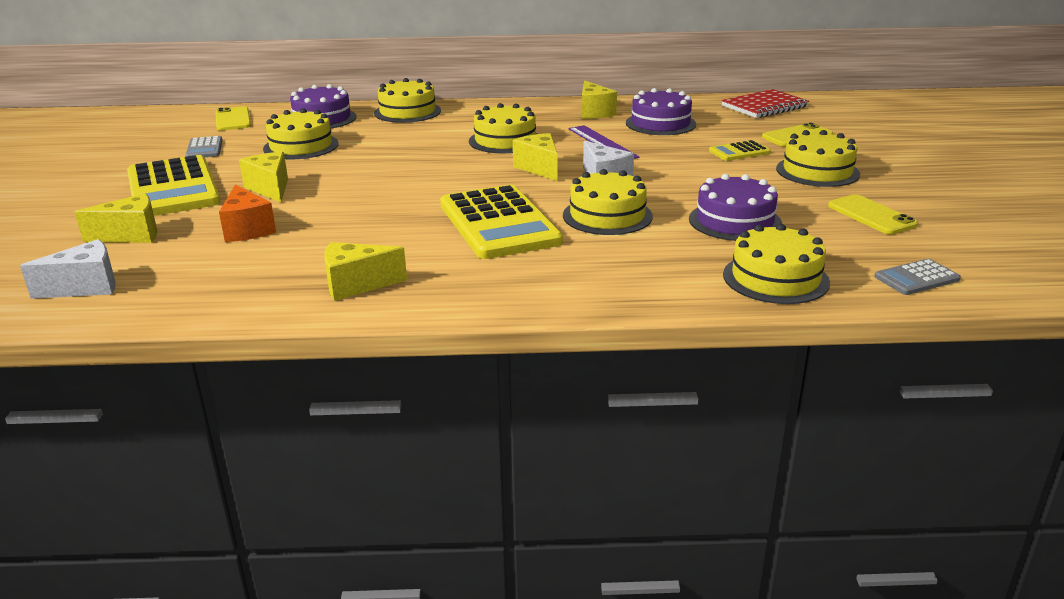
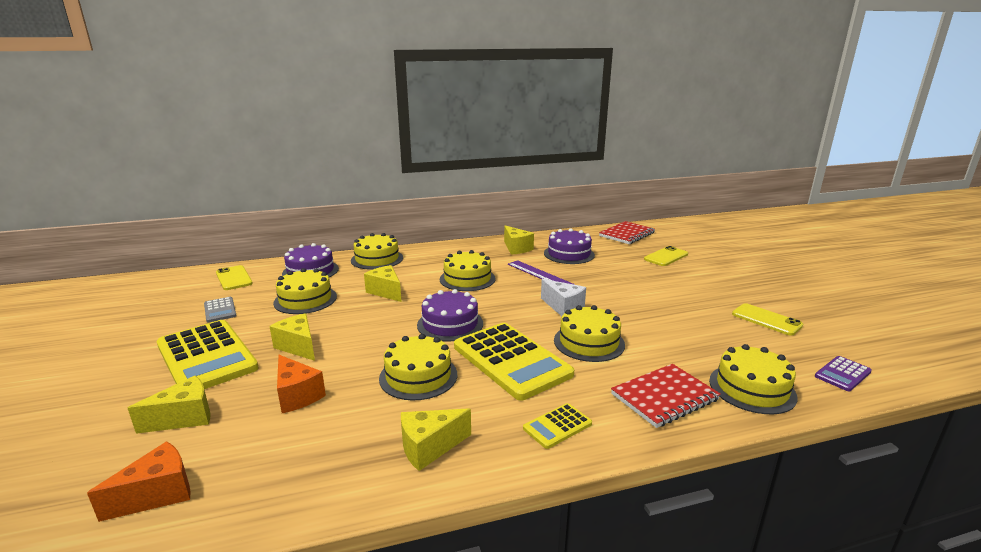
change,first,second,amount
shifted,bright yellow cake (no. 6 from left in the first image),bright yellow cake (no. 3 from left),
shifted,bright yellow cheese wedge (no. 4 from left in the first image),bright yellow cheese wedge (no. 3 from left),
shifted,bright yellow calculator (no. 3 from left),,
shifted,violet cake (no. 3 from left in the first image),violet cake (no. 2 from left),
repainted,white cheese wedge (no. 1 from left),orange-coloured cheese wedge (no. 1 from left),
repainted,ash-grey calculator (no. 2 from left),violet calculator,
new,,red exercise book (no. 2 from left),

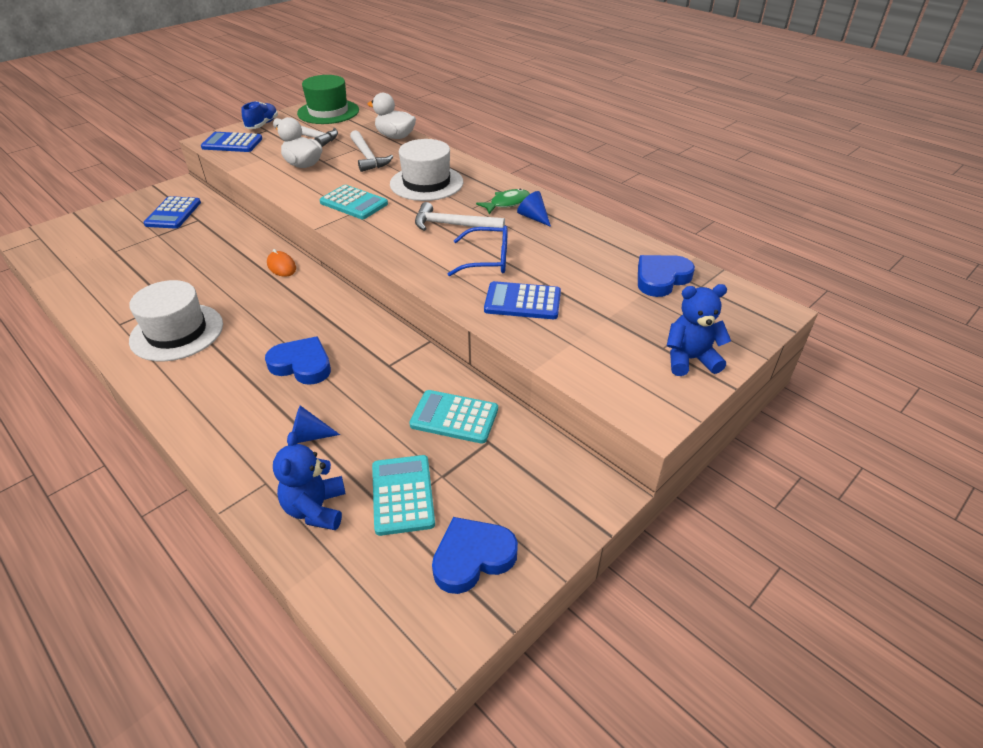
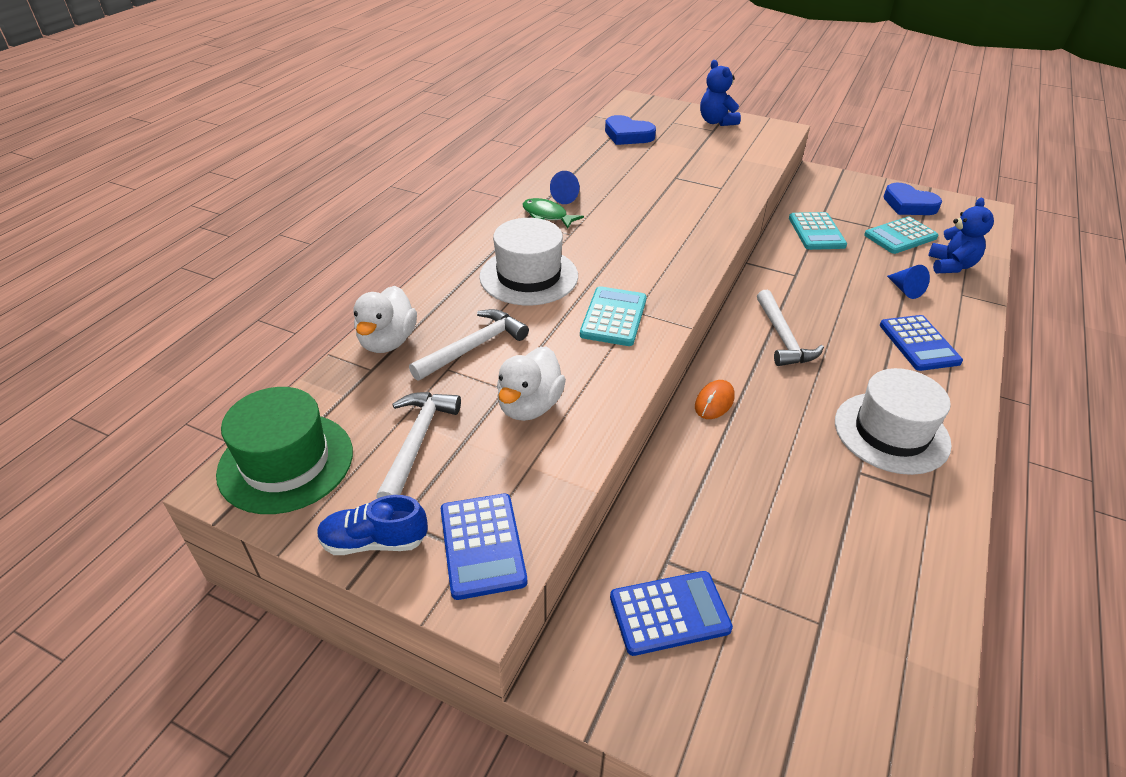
change,first,second,amount
shifted,white carpenter's hammer (no. 3 from left),,
gone,blue glasses,,
shifted,blue calculator (no. 3 from left),,
gone,blue heart (no. 1 from left),,
rotated,blue teddy (no. 1 from left in the first image),blue teddy (no. 2 from left),60 degrees counterclockwise

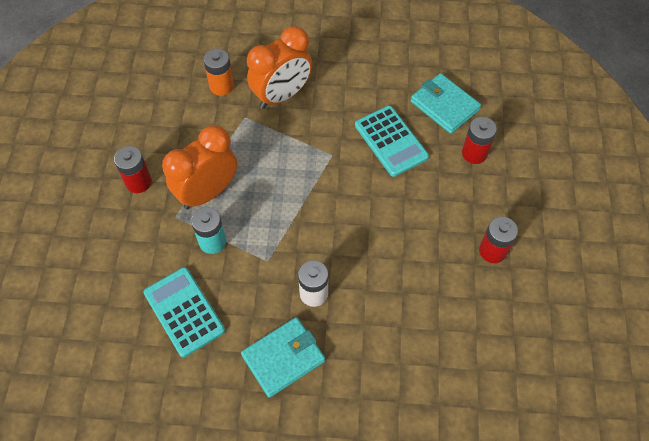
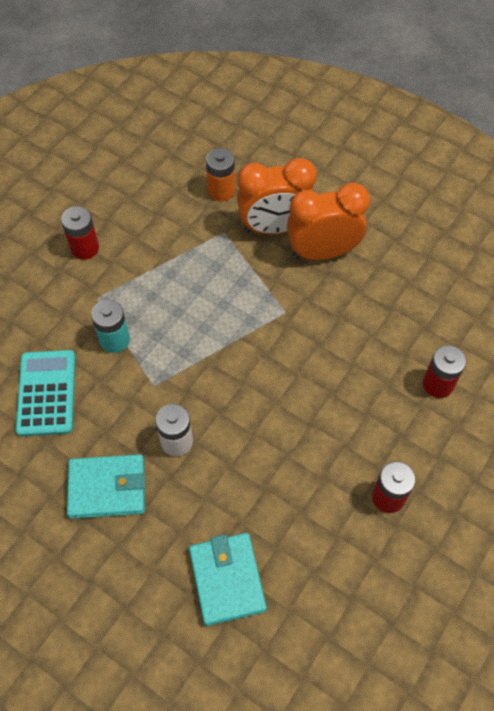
change,first,second,amount
shifted,teal billfold (no. 2 from left),,
gone,teal calculator (no. 2 from left),,
shifted,orange-coloured alarm clock (no. 1 from left in the first image),orange-coloured alarm clock (no. 2 from left),

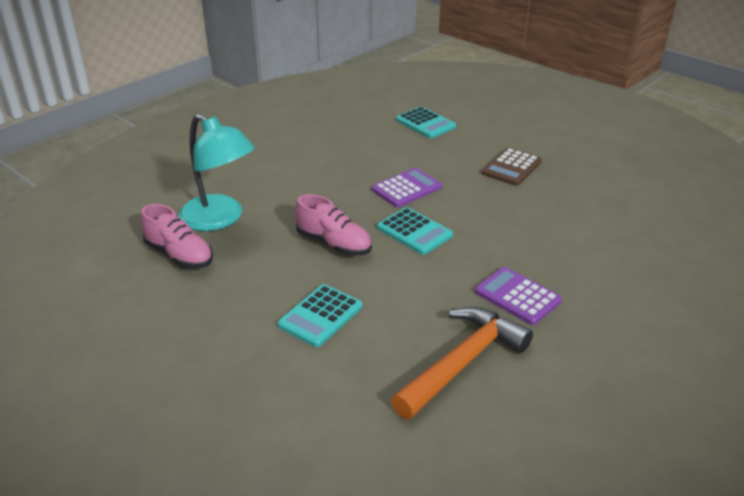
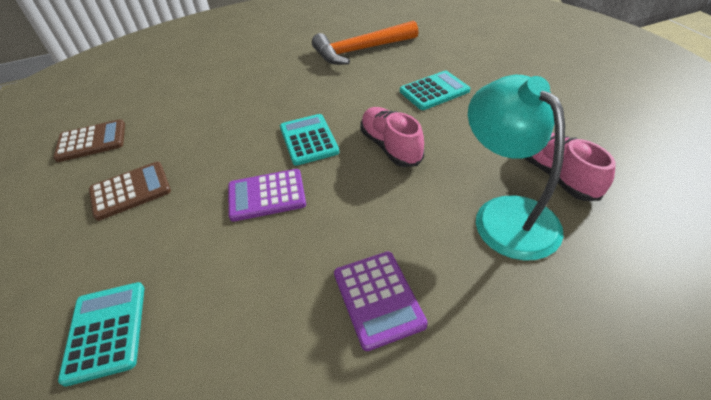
change,first,second,amount
shifted,violet calculator (no. 2 from left),,
new,,brown calculator (no. 1 from left),

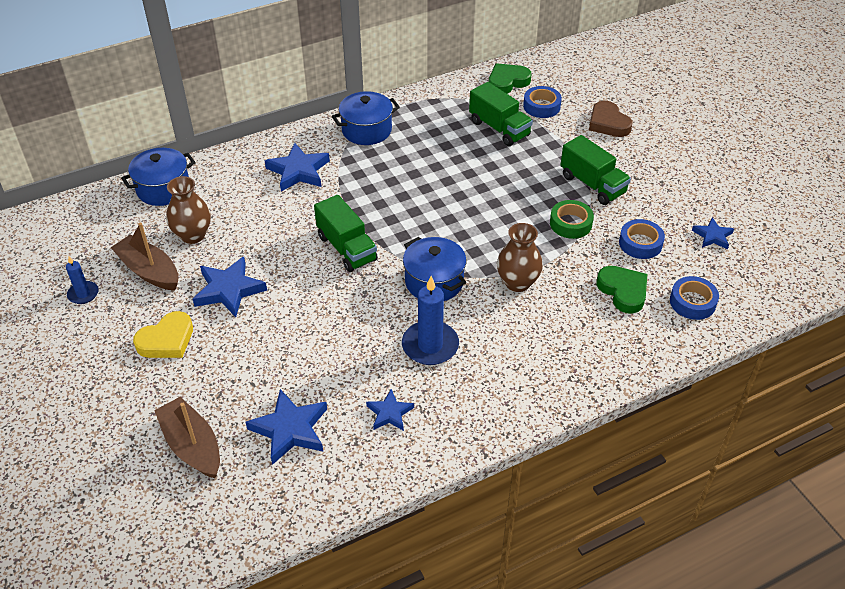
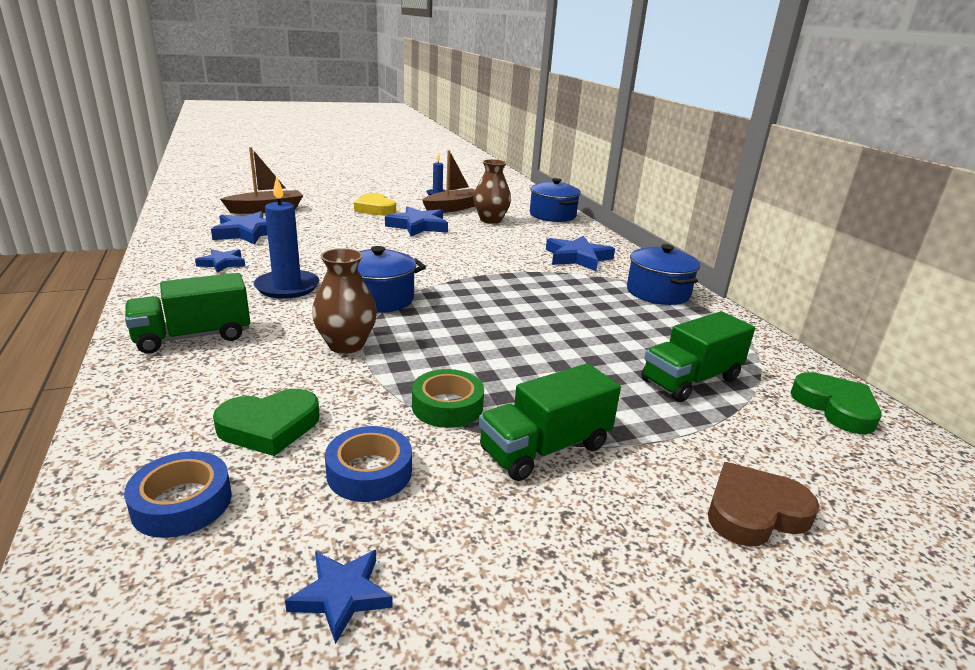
change,first,second,amount
gone,blue sticky tape (no. 1 from left),,
shifted,leaf-green truck (no. 1 from left),,

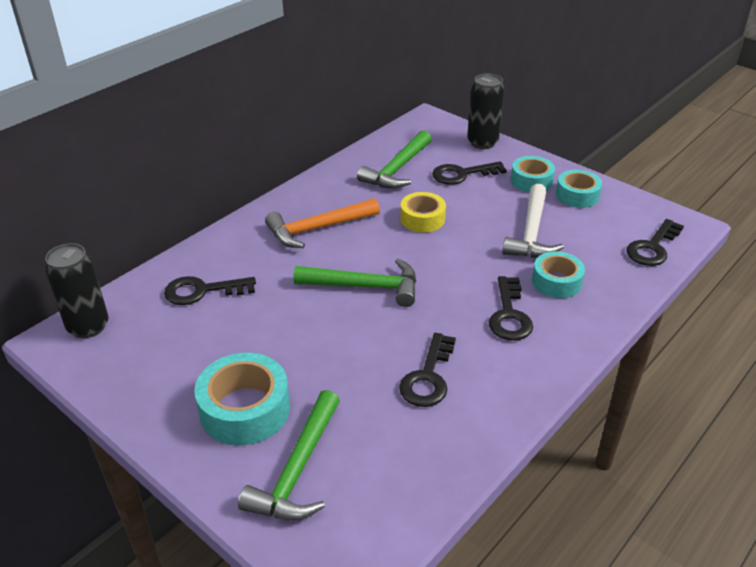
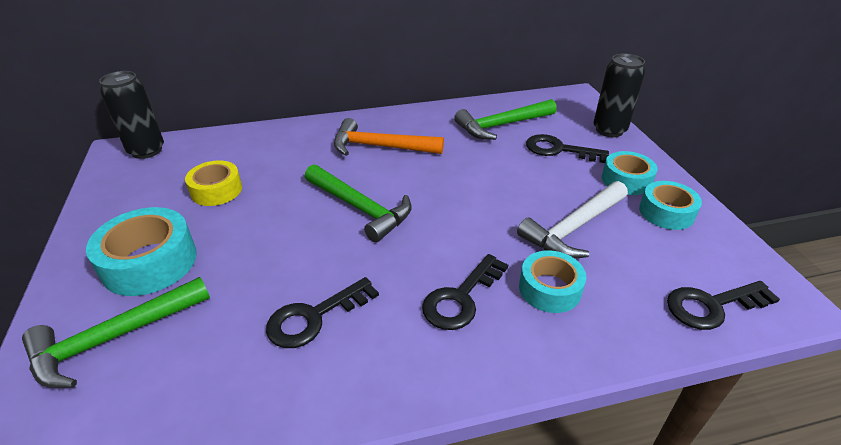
change,first,second,amount
shifted,bright yellow sticky tape,,
gone,ebony door key (no. 1 from left),,

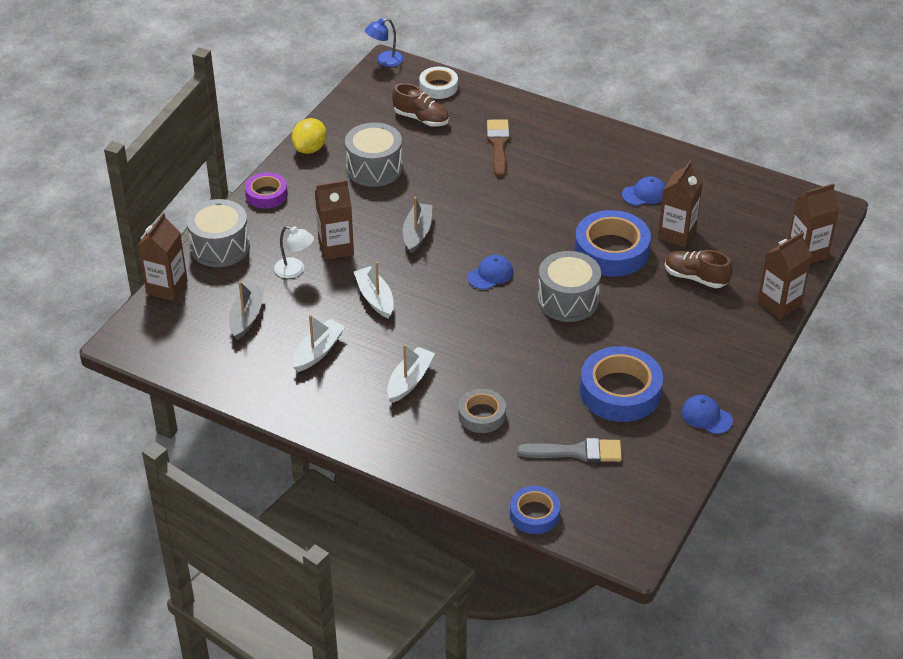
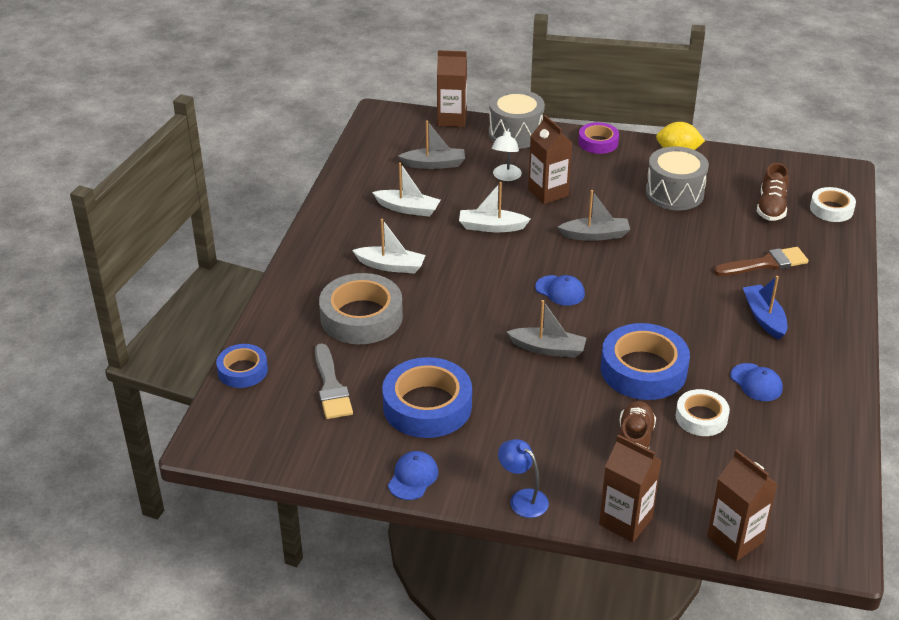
change,first,second,amount
shifted,blue desk lamp,,
swapped,brown juice carton (no. 3 from left),white sticky tape (no. 1 from left),
swapped,ash-grey snare drum (no. 3 from left),ash-grey toy boat (no. 2 from left),
rotated,white toy boat (no. 2 from left in the first image),white toy boat (no. 3 from left),135 degrees counterclockwise
scaled,ash-grey sticky tape,,x1.74
new,,blue toy boat,

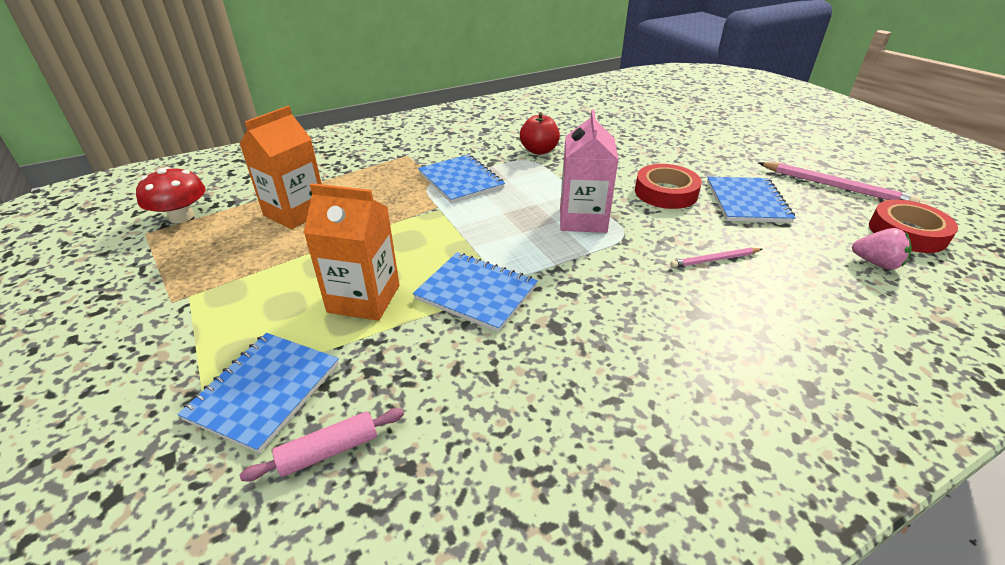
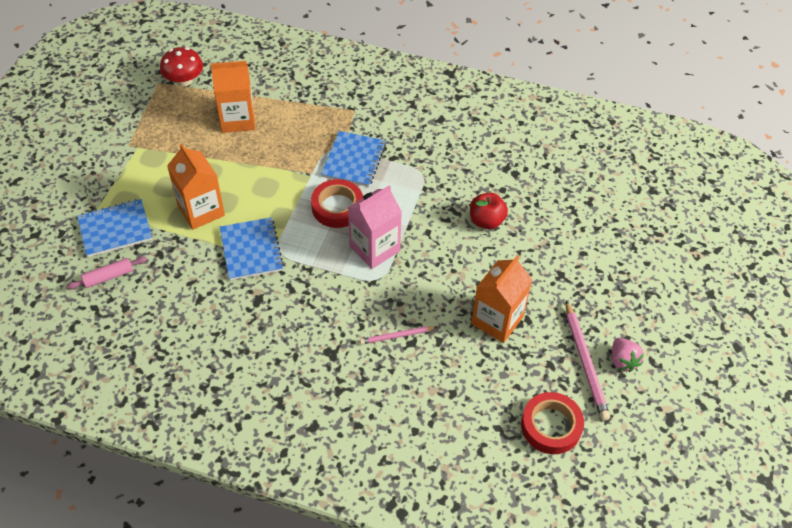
change,first,second,amount
shifted,red toy apple,,
shifted,red sticky tape (no. 1 from left),,
swapped,blue exercise book (no. 4 from left),orange-coloured juice carton (no. 3 from left),
shifted,rose-pink toy strawberry,,
rotated,rose-pink lead pencil (no. 1 from left),,45 degrees counterclockwise
rotated,rose-pink dough roller,,45 degrees counterclockwise

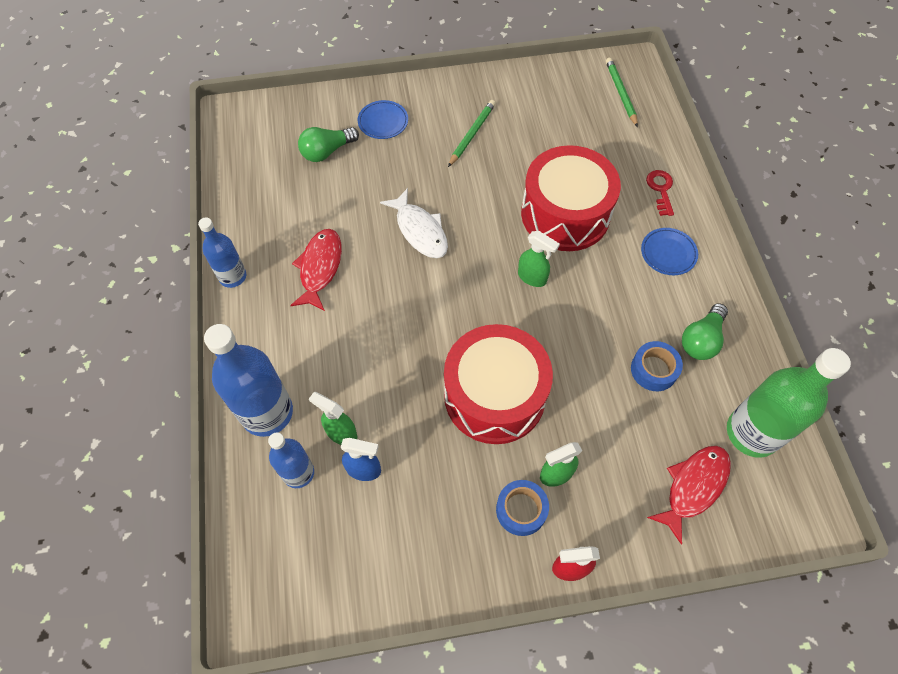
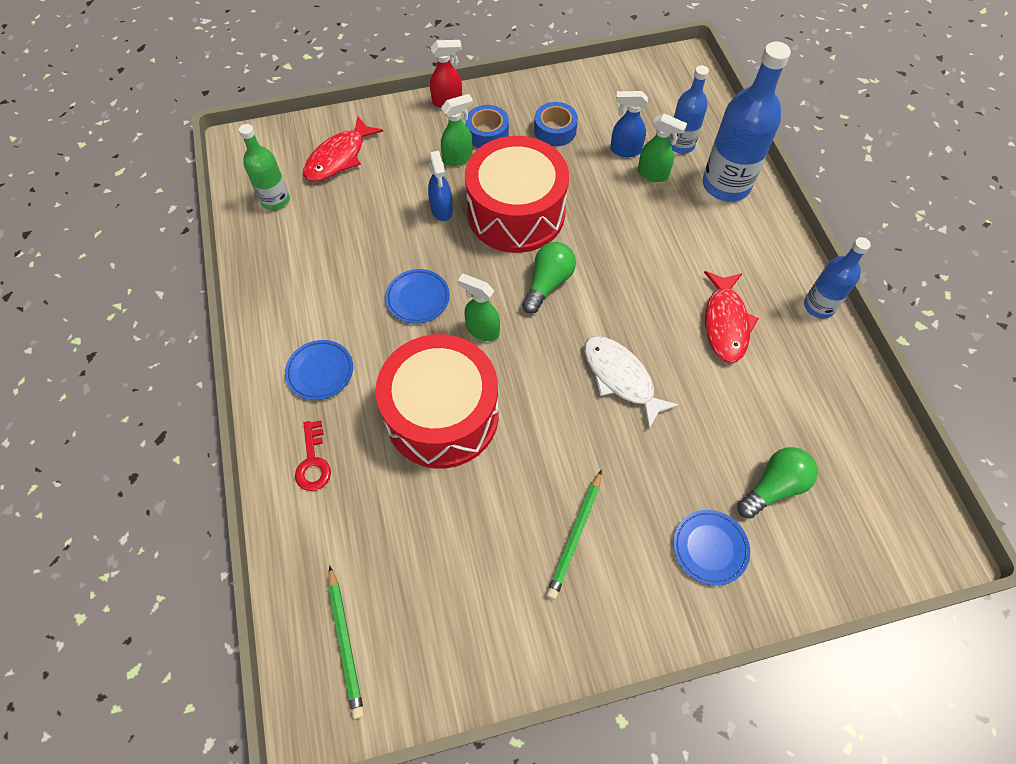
change,first,second,amount
shifted,leaf-green bulb (no. 2 from left in the first image),leaf-green bulb (no. 1 from left),
shifted,blue sticky tape (no. 2 from left),,
scaled,leaf-green drink bottle,,x0.59
new,,blue sprayer (no. 1 from left),
new,,blue dinner plate (no. 2 from left),

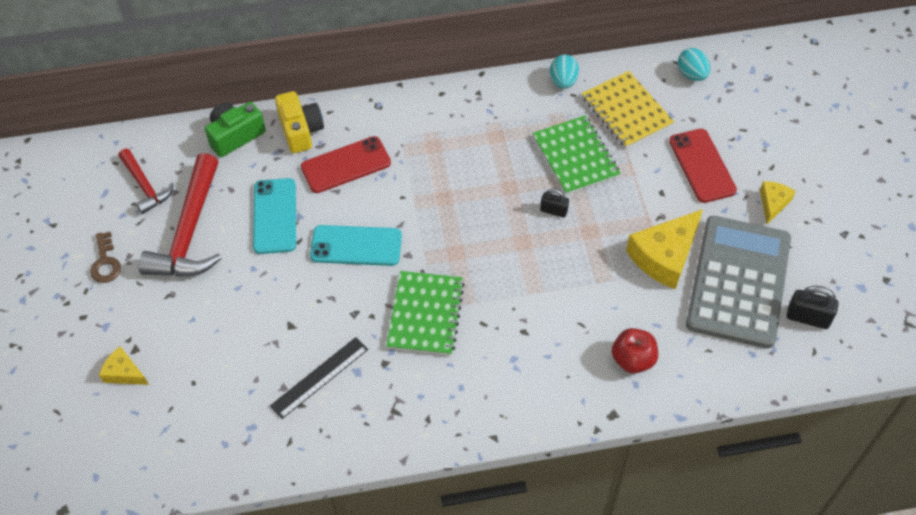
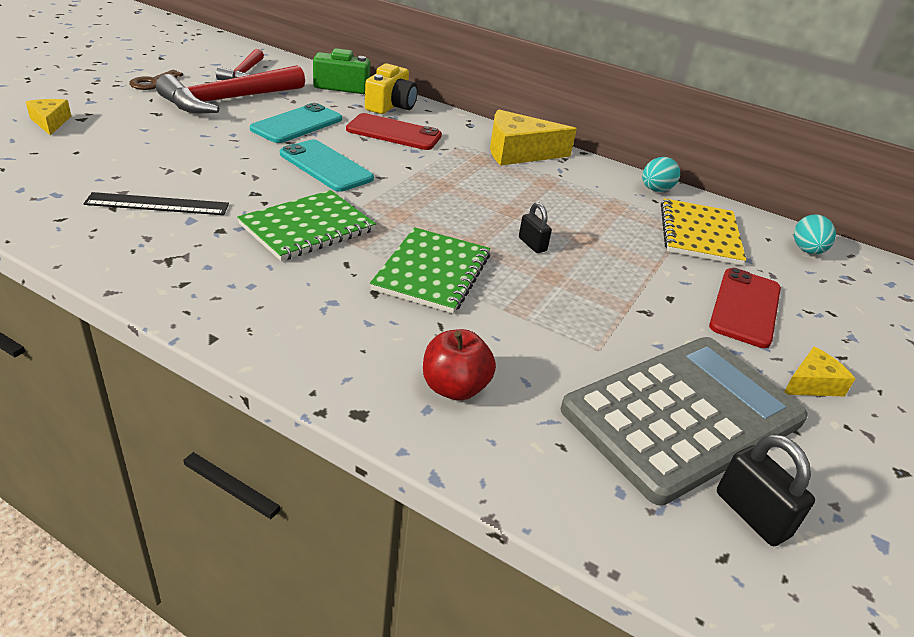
change,first,second,amount
shifted,leaf-green exercise book (no. 2 from left),,
shifted,bright yellow cheese wedge (no. 2 from left),,

